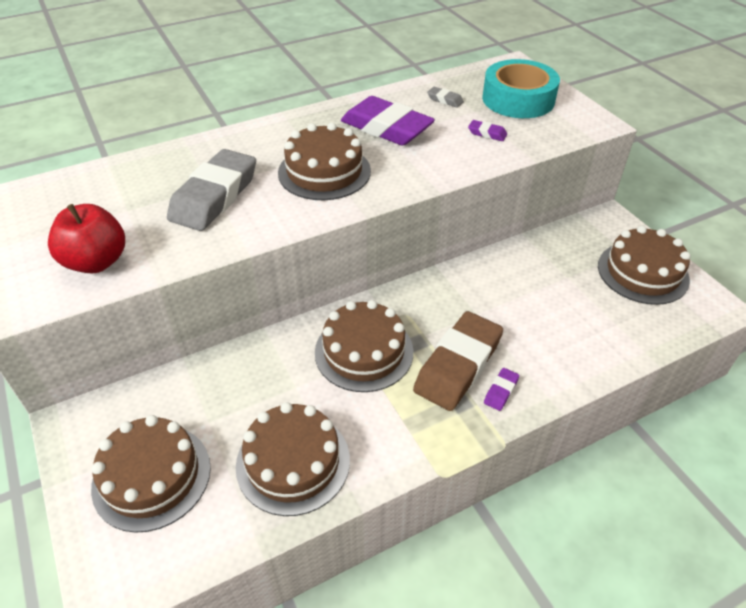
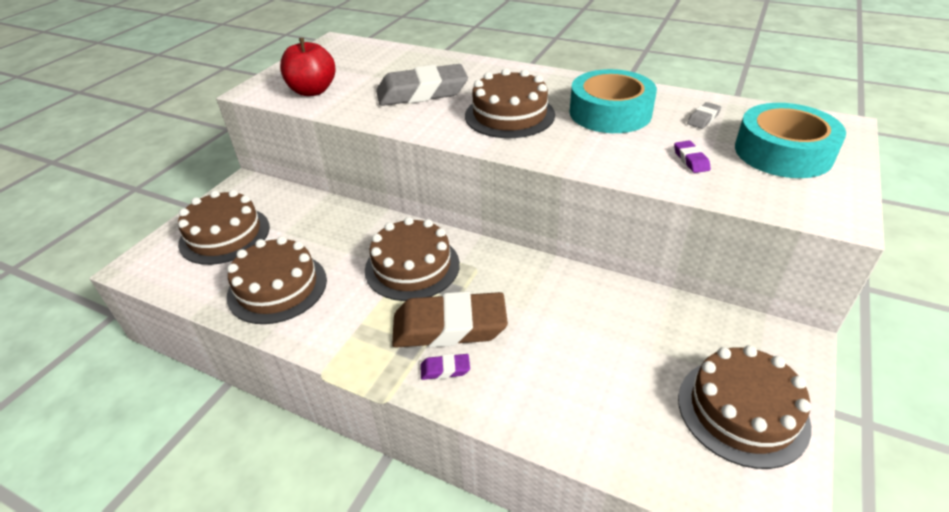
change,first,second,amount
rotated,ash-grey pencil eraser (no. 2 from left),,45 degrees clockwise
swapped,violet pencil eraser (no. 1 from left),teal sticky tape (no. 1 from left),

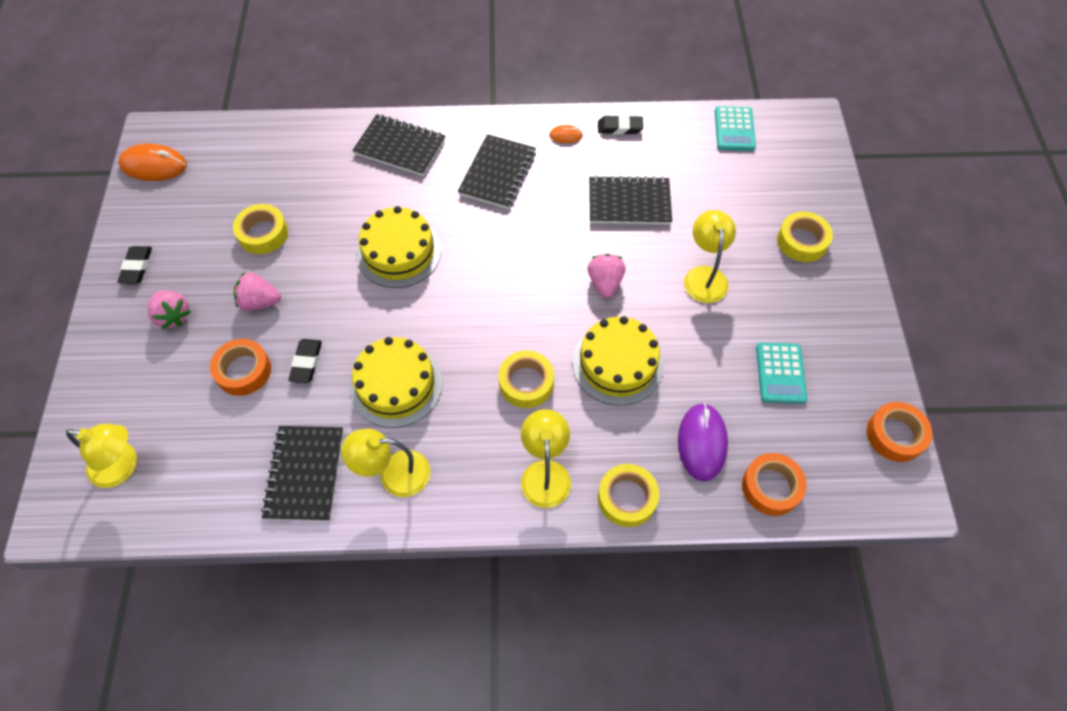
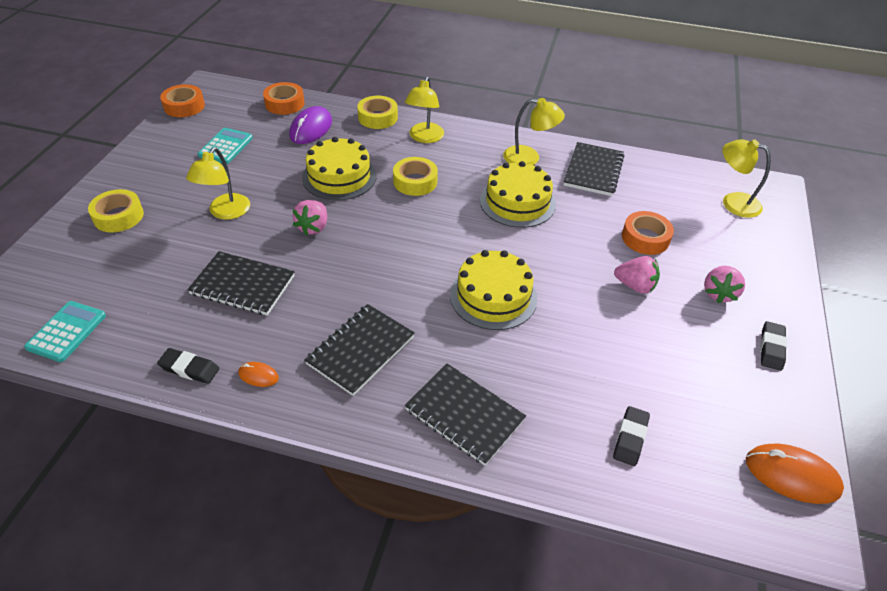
change,first,second,amount
gone,bright yellow sticky tape (no. 1 from left),,
rotated,rose-pink toy strawberry (no. 1 from left in the first image),rose-pink toy strawberry (no. 3 from left),135 degrees counterclockwise
shifted,ebony pencil eraser (no. 2 from left),,

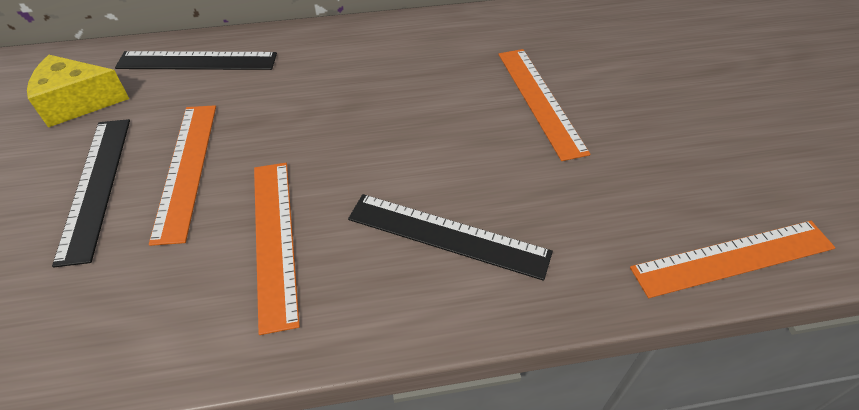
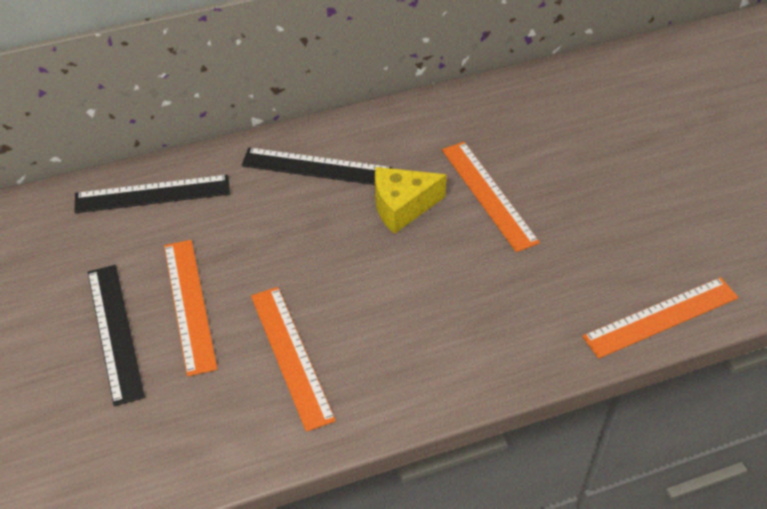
change,first,second,amount
shifted,bright yellow cheese wedge,,
shifted,ebony straightedge (no. 3 from left),,

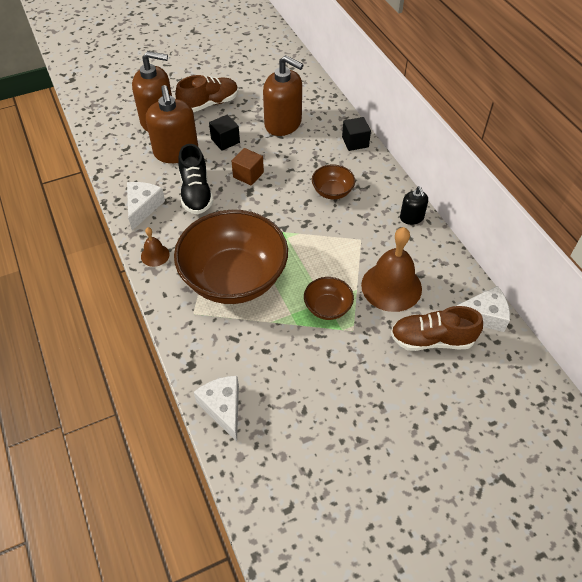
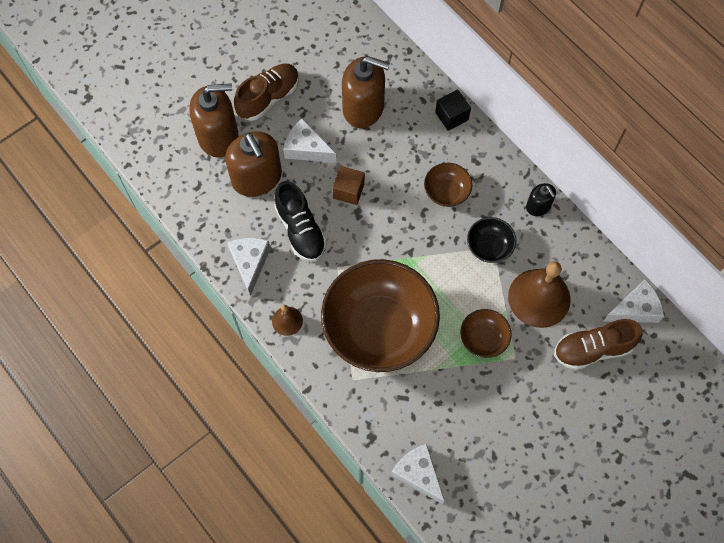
change,first,second,amount
swapped,ebony cube (no. 1 from left),white cheese wedge (no. 2 from left),
new,,ebony deep dish,

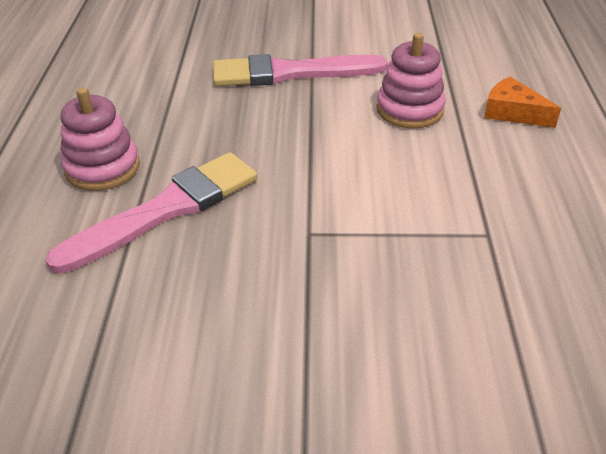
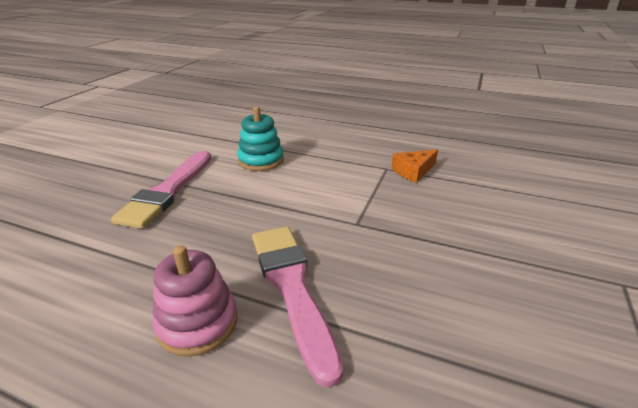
change,first,second,amount
repainted,rose-pink ring stacker (no. 2 from left),teal ring stacker,
shifted,orange-coloured cheese wedge,,

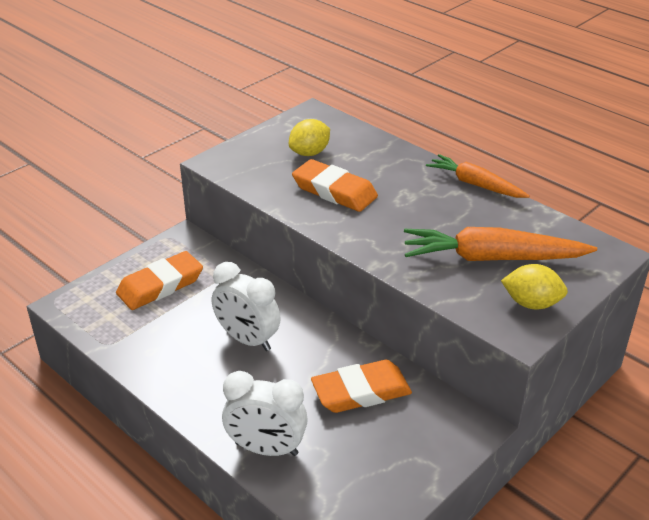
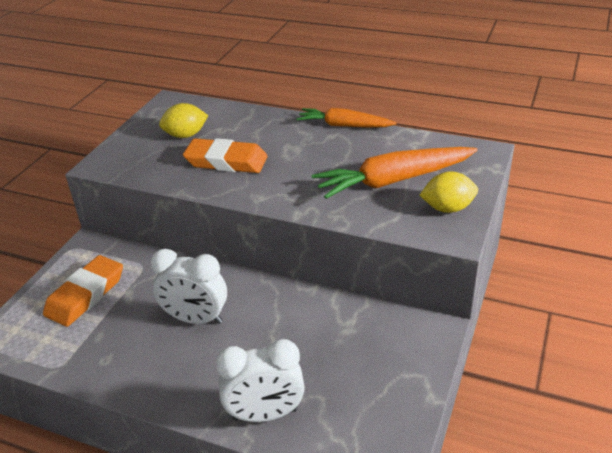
change,first,second,amount
rotated,bright yellow lemon (no. 1 from left),,45 degrees clockwise
gone,orange-coloured pencil eraser (no. 3 from left),,

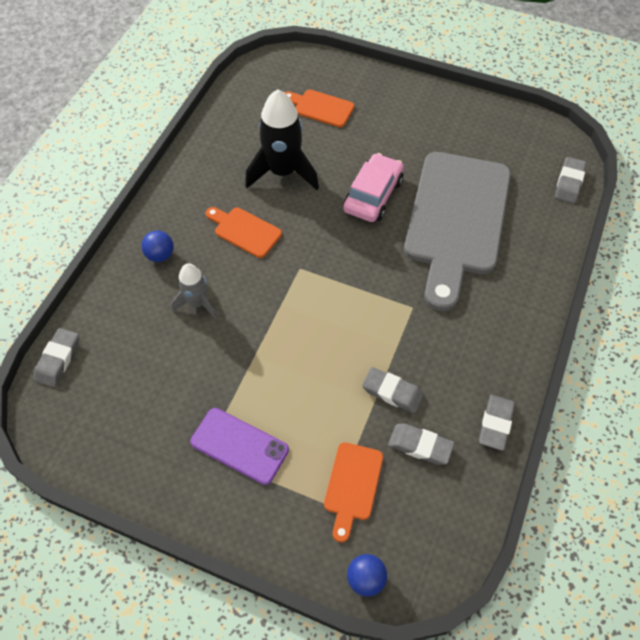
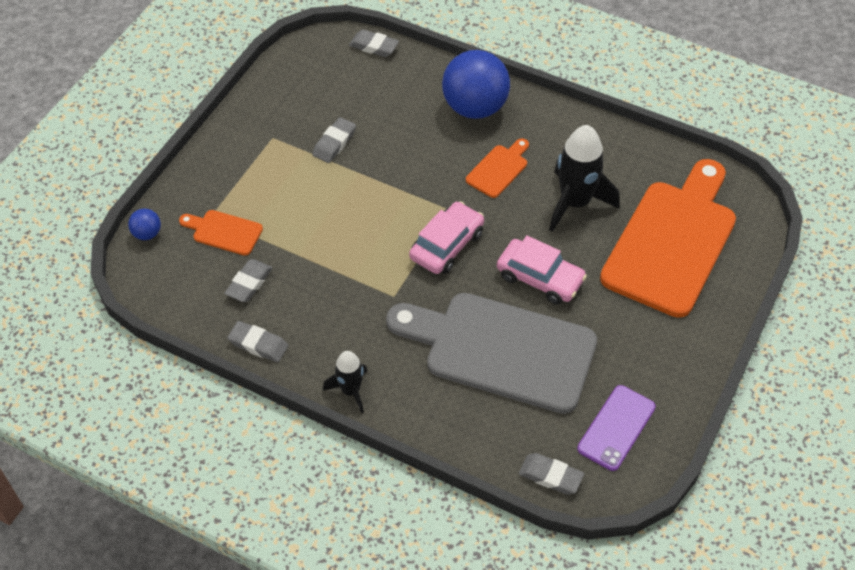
change,first,second,amount
scaled,orange-coloured chopping board (no. 2 from left in the first image),orange-coloured chopping board (no. 3 from left),x2.34
scaled,blue play ball (no. 1 from left in the first image),blue play ball (no. 2 from left),x2.28
gone,ash-grey spaceship,,
shifted,ash-grey pencil eraser (no. 2 from left in the first image),ash-grey pencil eraser (no. 3 from left),
shifted,violet smartphone,,
new,,rose-pink car (no. 1 from left),
new,,ebony spaceship (no. 1 from left),

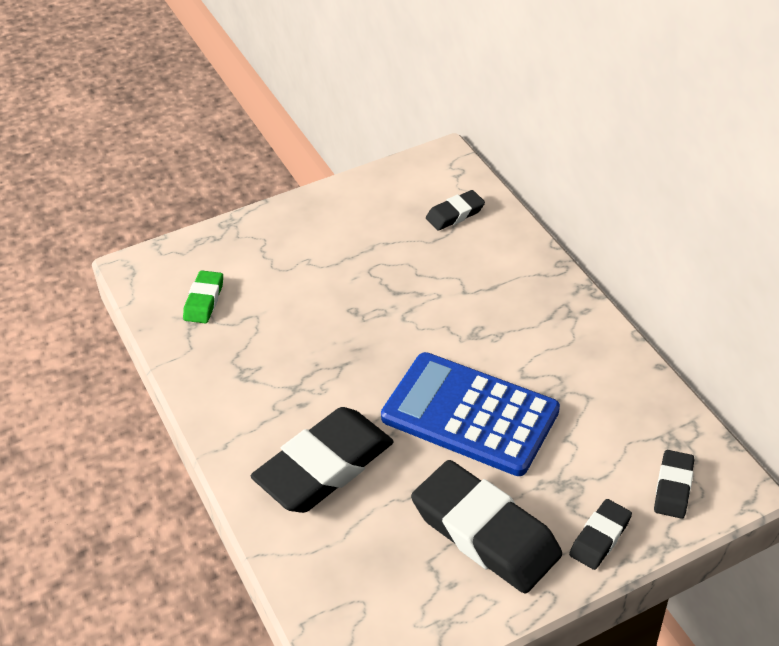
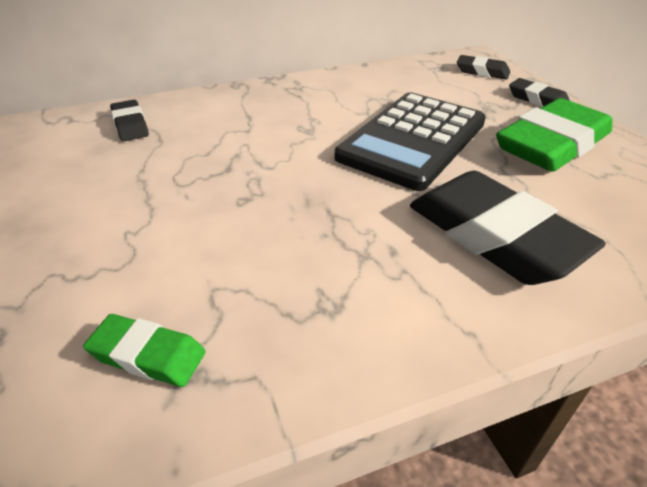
change,first,second,amount
repainted,blue calculator,ebony calculator,
repainted,ebony pencil eraser (no. 3 from left),leaf-green pencil eraser (no. 2 from left),

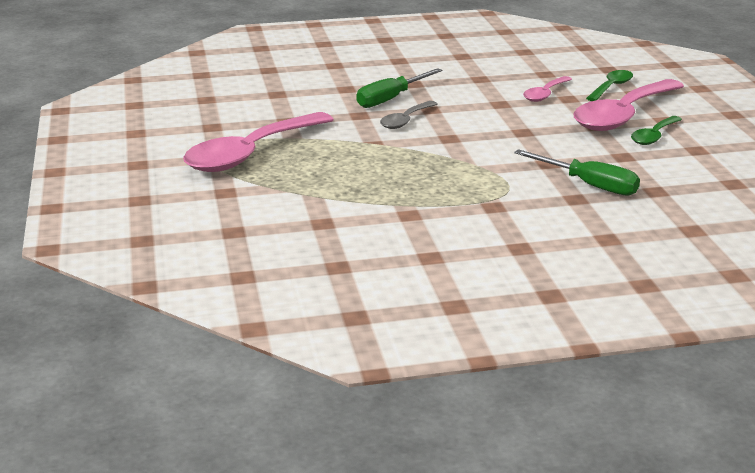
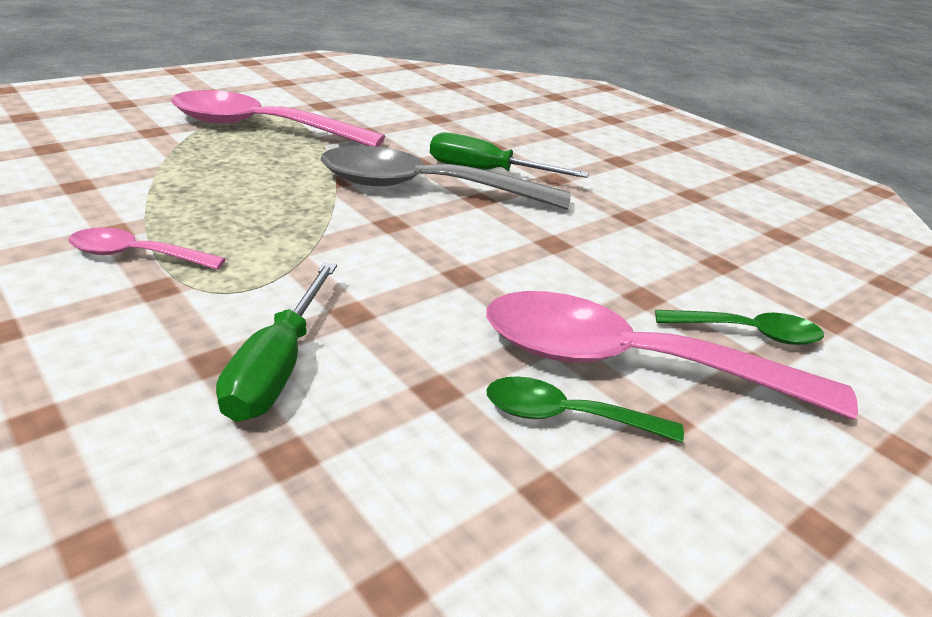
change,first,second,amount
shifted,rose-pink teaspoon (no. 2 from left in the first image),rose-pink teaspoon (no. 1 from left),
scaled,ash-grey teaspoon,,x2.03

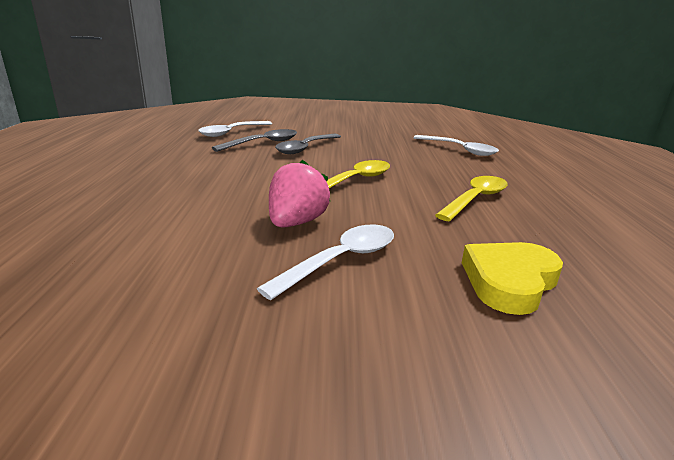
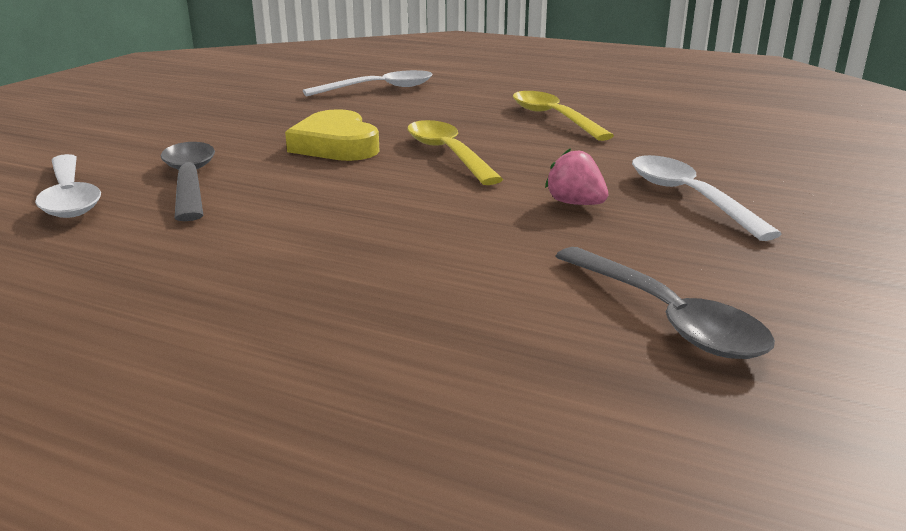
change,first,second,amount
shifted,ash-grey teaspoon (no. 2 from left),,
scaled,rose-pink toy strawberry,,x0.63
shifted,bright yellow heart,,

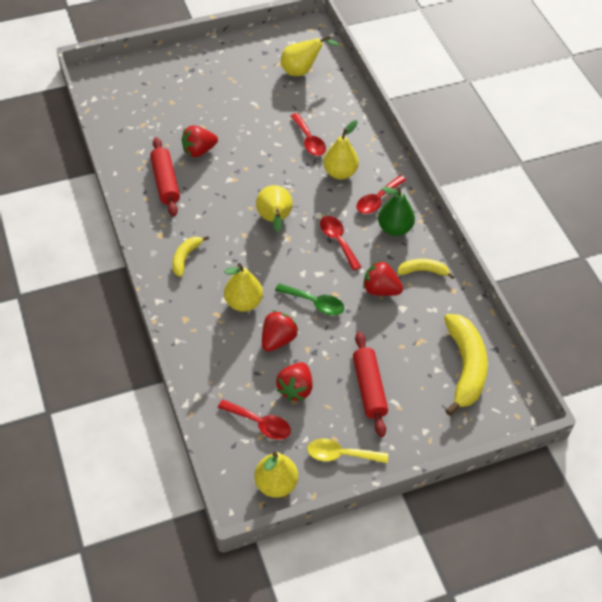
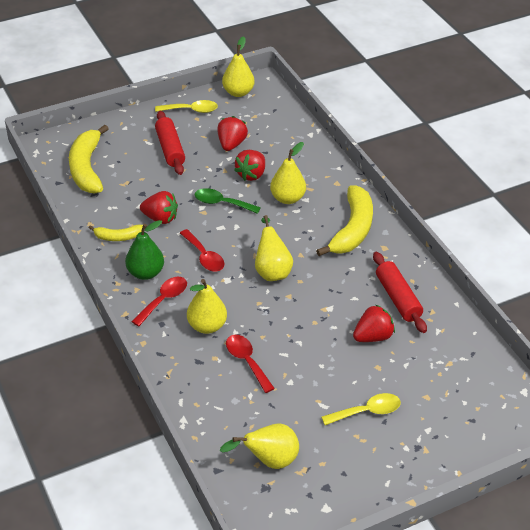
change,first,second,amount
scaled,bright yellow banana (no. 1 from left in the first image),bright yellow banana (no. 3 from left),x1.93
gone,red teaspoon (no. 1 from left),,
new,,bright yellow teaspoon (no. 2 from left),

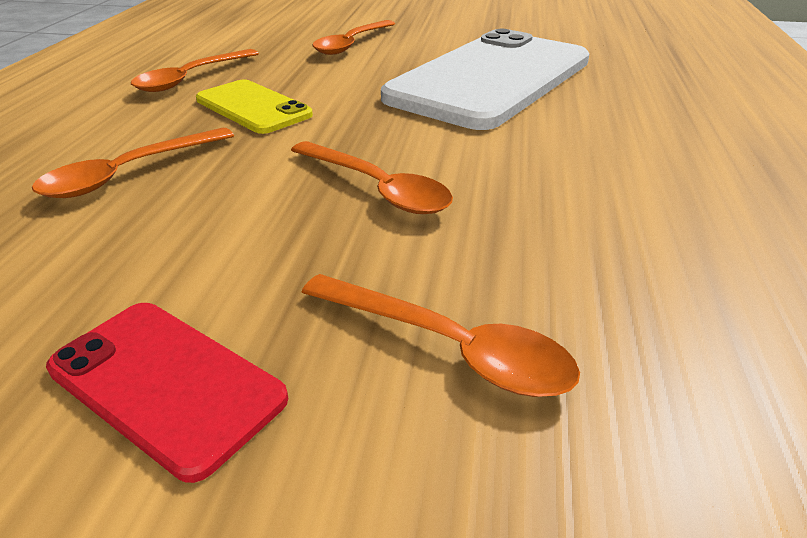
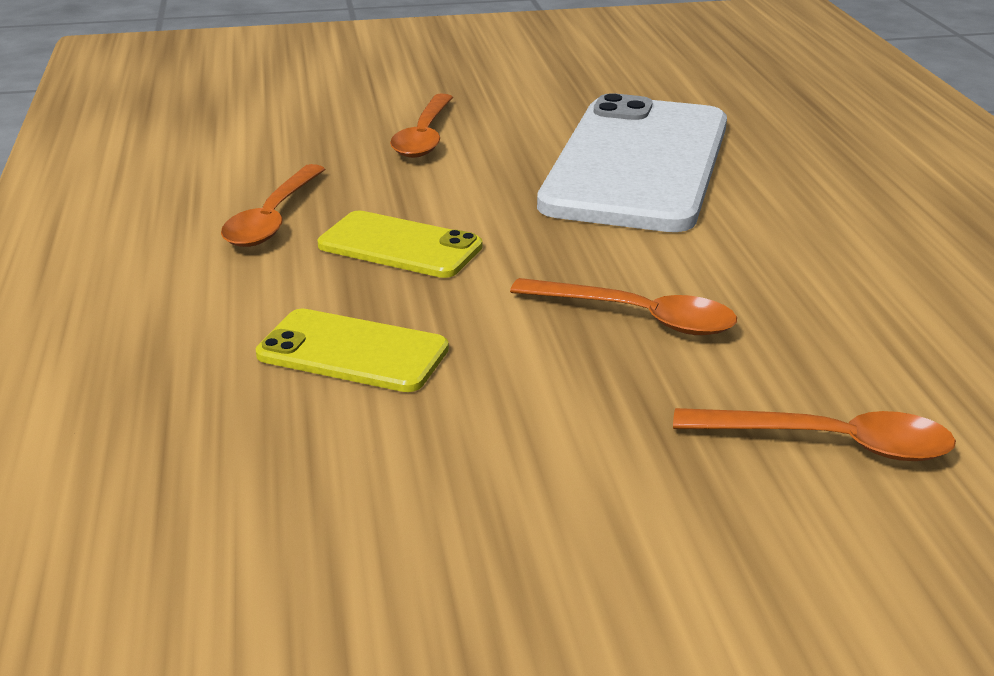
change,first,second,amount
swapped,orange-coloured teaspoon (no. 1 from left),bright yellow smartphone (no. 1 from left),
gone,red smartphone,,

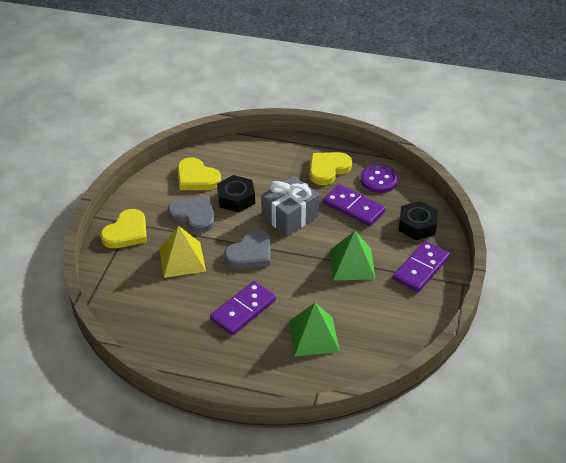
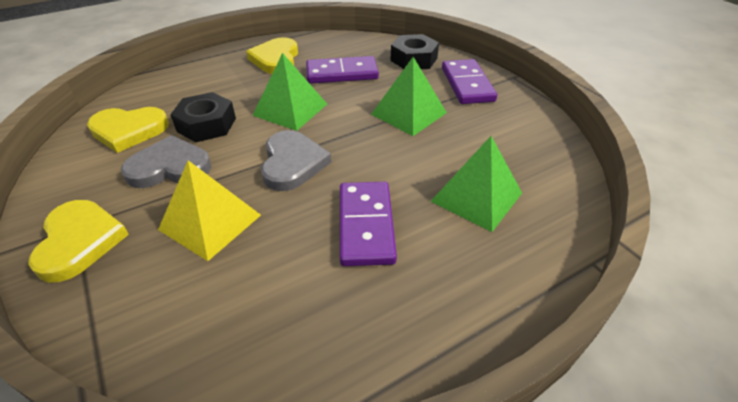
change,first,second,amount
gone,violet button,,
swapped,ash-grey gift,leaf-green pyramid (no. 1 from left),

